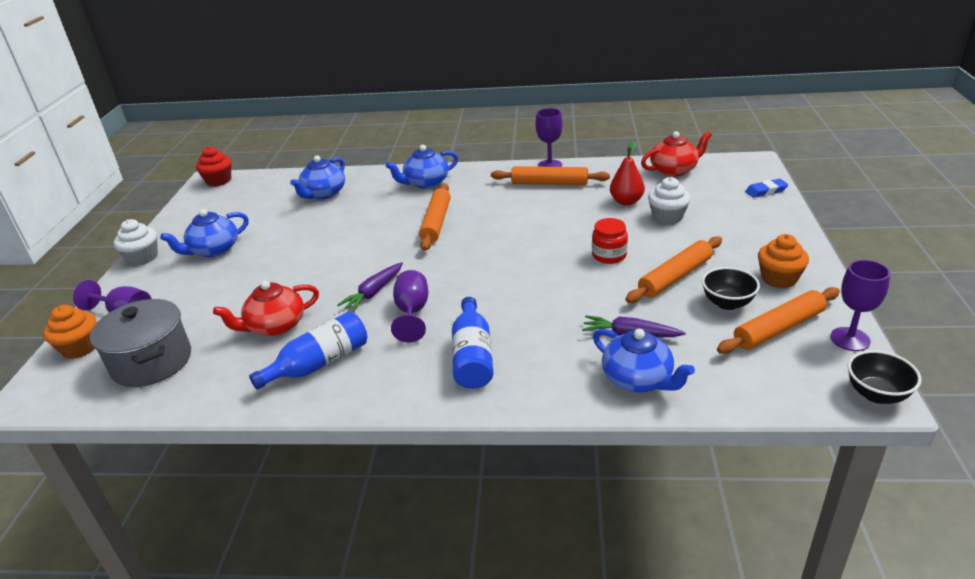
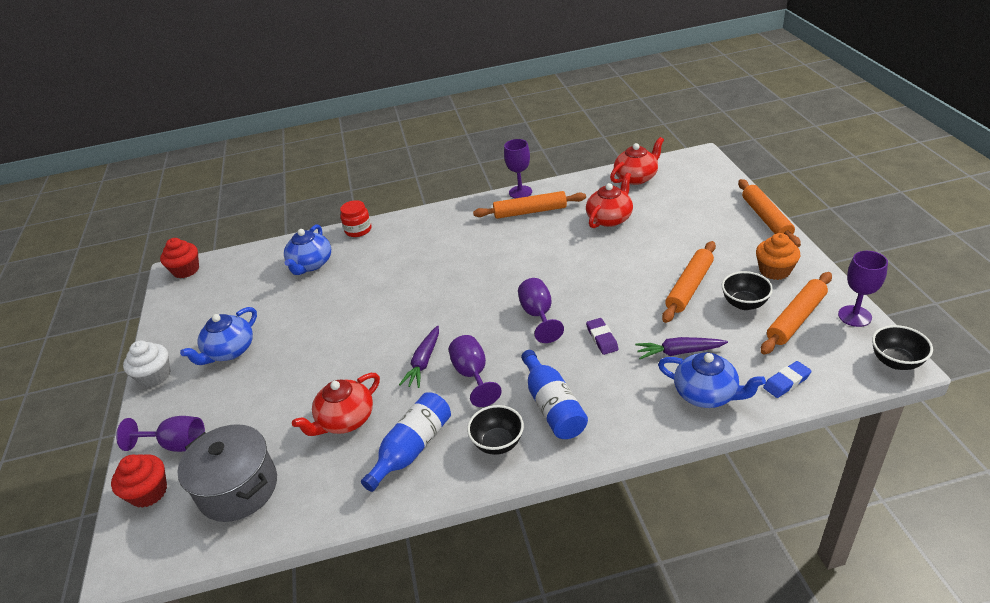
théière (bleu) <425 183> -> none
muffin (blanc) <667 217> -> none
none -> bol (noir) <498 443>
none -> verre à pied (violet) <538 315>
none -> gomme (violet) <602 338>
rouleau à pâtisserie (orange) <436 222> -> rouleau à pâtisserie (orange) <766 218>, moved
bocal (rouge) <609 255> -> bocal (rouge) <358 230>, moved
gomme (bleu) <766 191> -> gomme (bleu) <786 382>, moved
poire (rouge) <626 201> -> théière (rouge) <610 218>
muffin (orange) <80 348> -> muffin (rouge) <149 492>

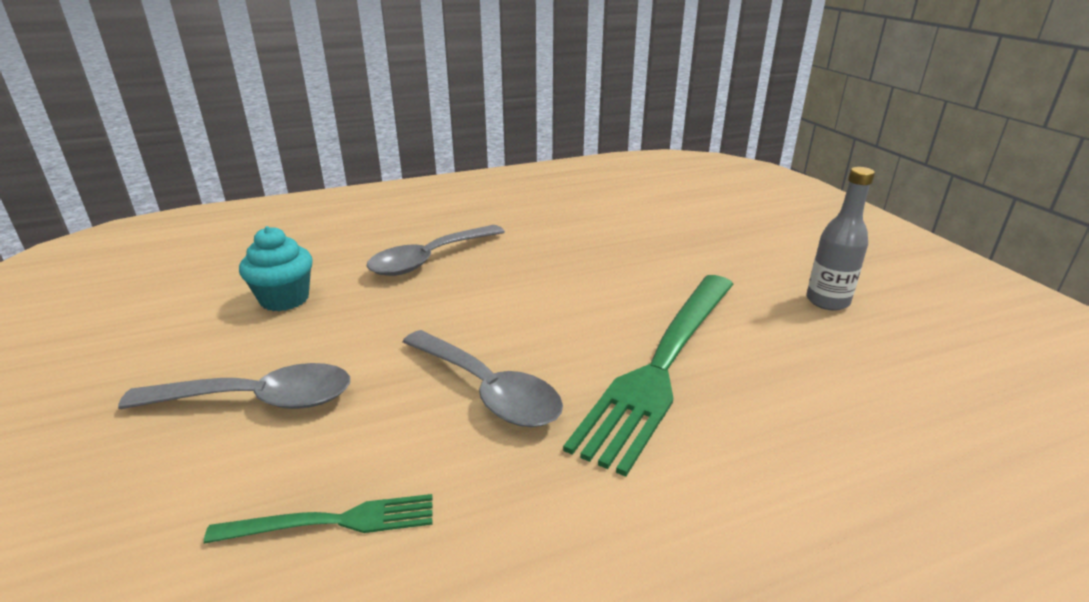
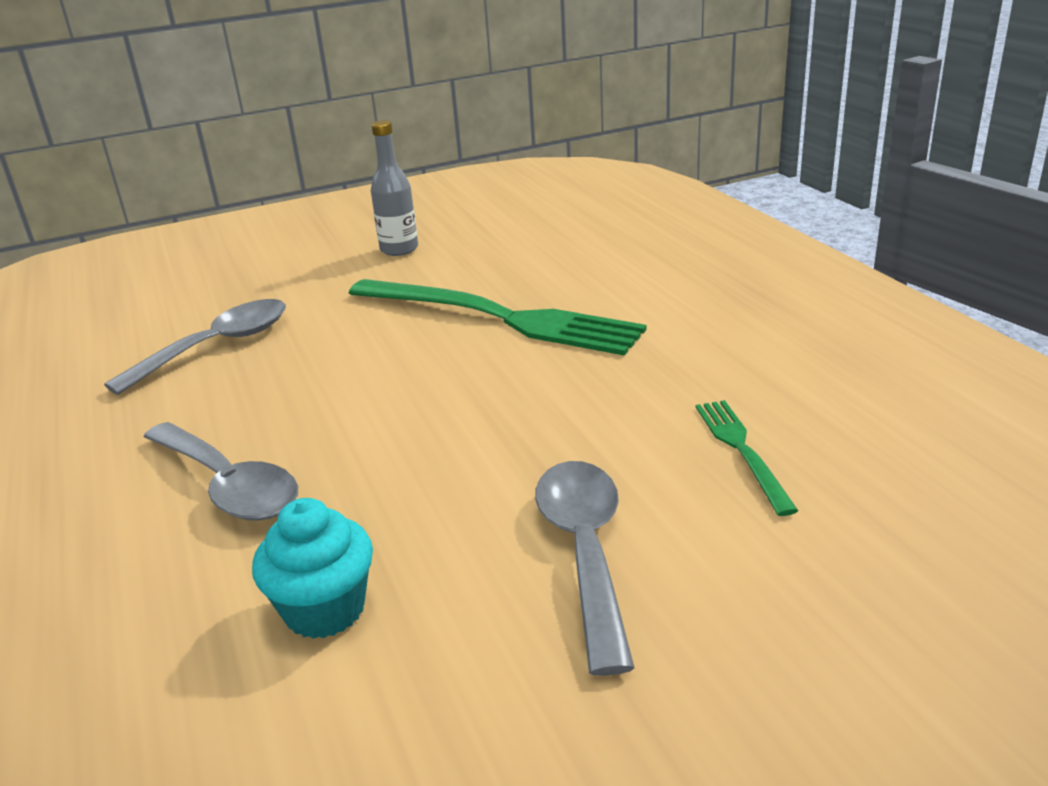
cuillère (gris) <488 390> -> cuillère (gris) <217 346>, moved

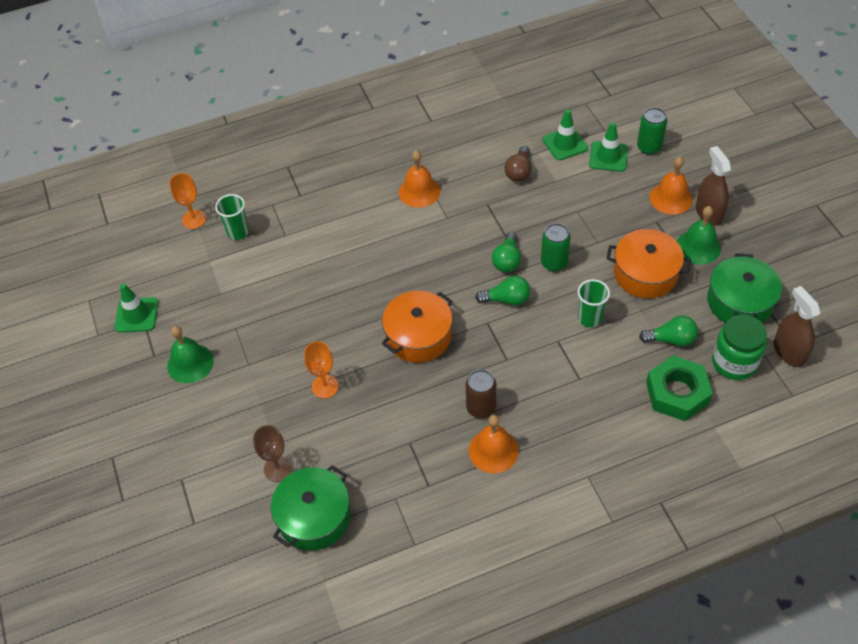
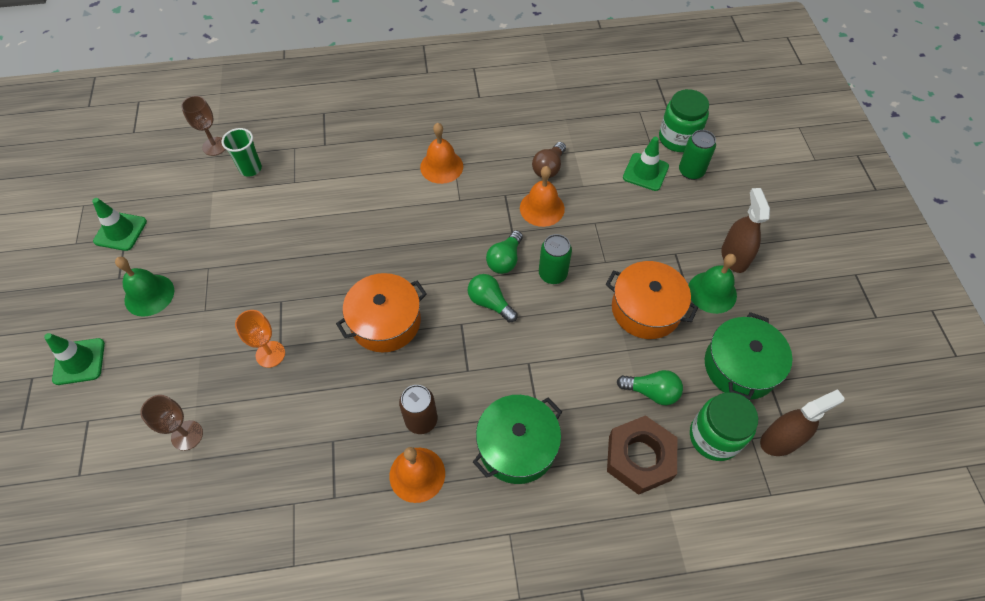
gobelet (vert) <590 318> -> none
none -> bocal (vert) <678 138>
marmite (vert) <314 517> -> marmite (vert) <517 446>, moved
cône de chantier (vert) <565 144> -> cône de chantier (vert) <79 361>, moved
cloche (orange) <671 198> -> cloche (orange) <542 208>, moved
verre à pied (orange) <194 219> -> verre à pied (marron) <214 146>
écrou (vert) <677 393> -> écrou (marron) <639 458>
ampoule (vert) <506 299> -> ampoule (vert) <490 303>, 150 degrees counterclockwise
vaporisateur (marron) <789 352> -> vaporisateur (marron) <780 440>, 75 degrees clockwise

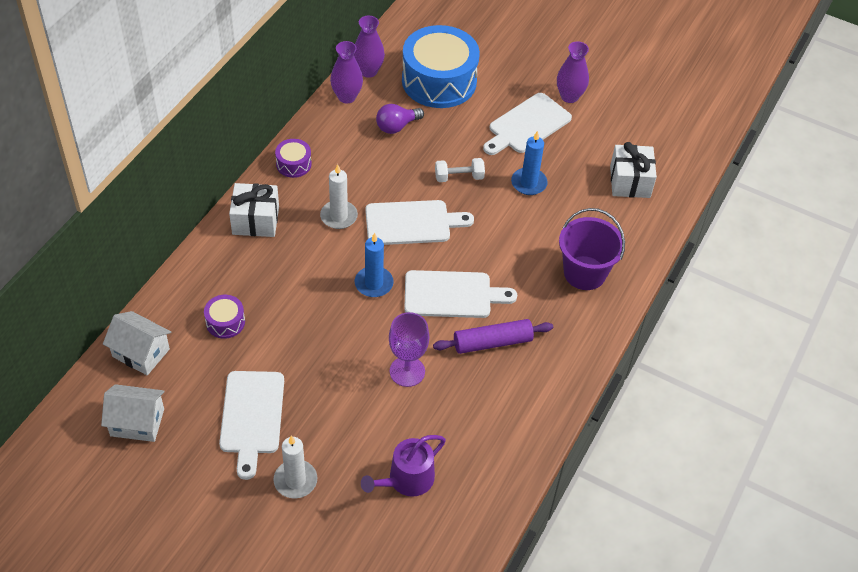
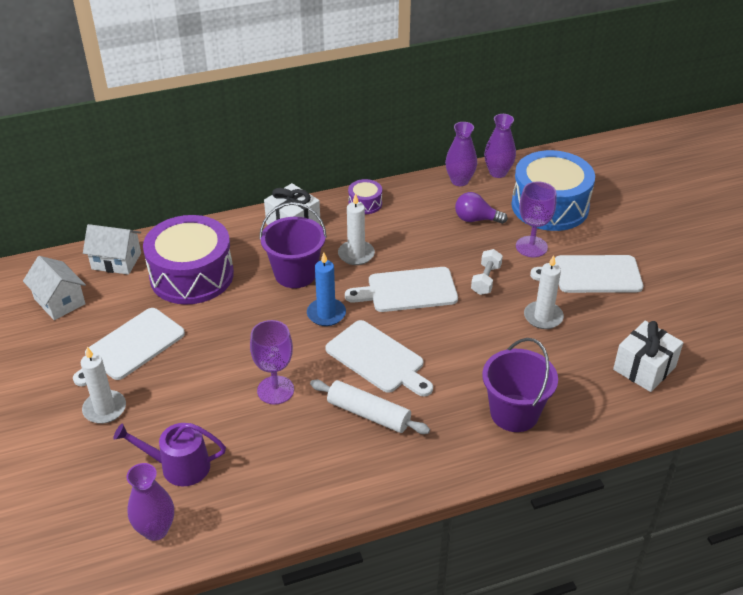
none -> seau (violet) <295 274>
none -> verre à pied (violet) <531 247>
vase (violet) <569 96> -> vase (violet) <156 530>, moved
rouleau à pâtisserie (violet) <492 342> -> rouleau à pâtisserie (blanc) <368 414>
bougie (bleu) <529 183> -> bougie (blanc) <543 317>
maison (blanc) <141 353> -> maison (blanc) <116 261>, 60 degrees counterclockwise
planche à découper (blanc) <412 223> -> planche à découper (blanc) <407 290>, 135 degrees clockwise
haltère (blanc) <459 177> -> haltère (blanc) <486 280>, 75 degrees clockwise
tambour (violet) <225 322> -> tambour (violet) <192 275>, x2.27

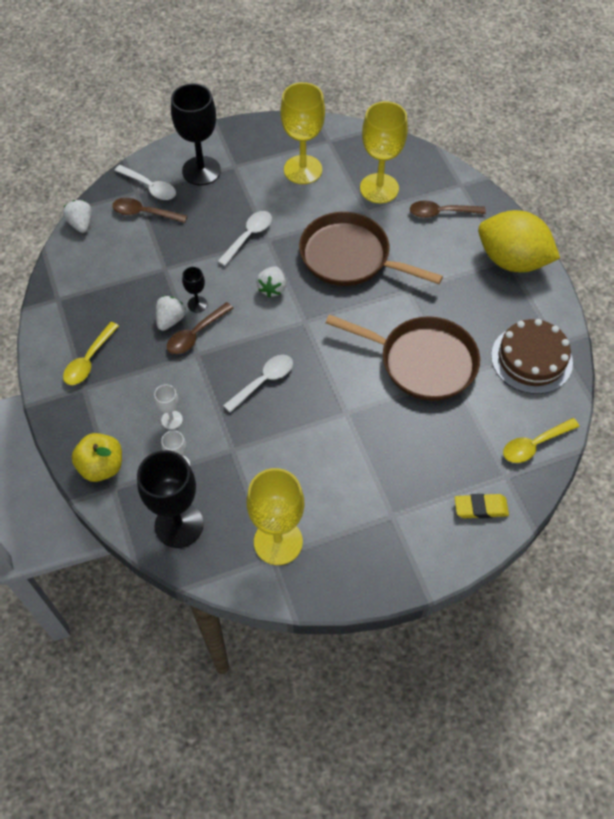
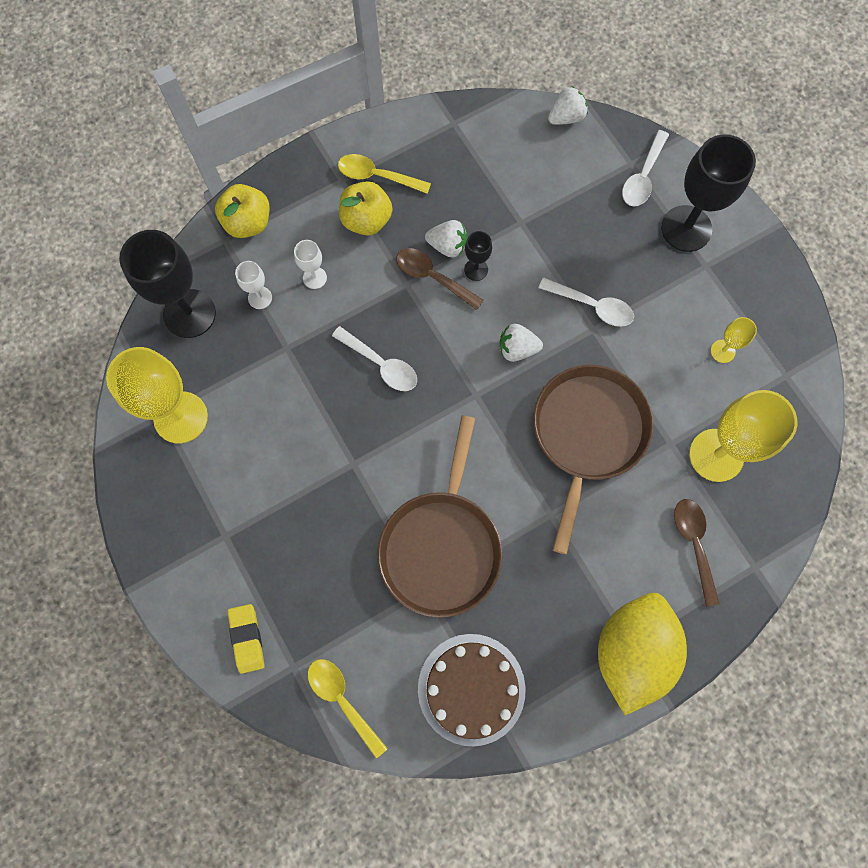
cuillère (marron) <144 213> -> none
none -> pomme (jaune) <366 220>
verre à pied (jaune) <303 170> -> verre à pied (jaune) <722 351>, x0.47

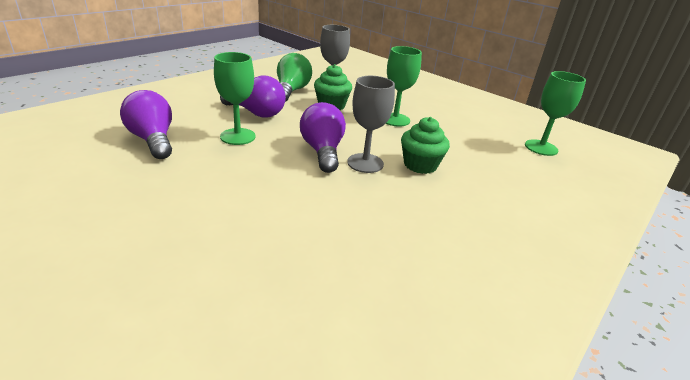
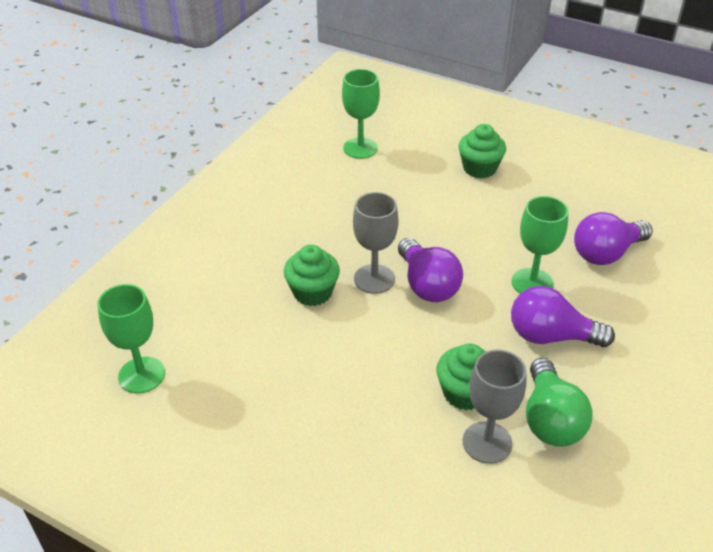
none -> muffin (vert) <479 168>
verre à pied (vert) <395 120> -> verre à pied (vert) <360 148>, moved
ampoule (violet) <153 140> -> ampoule (violet) <606 253>, 105 degrees clockwise

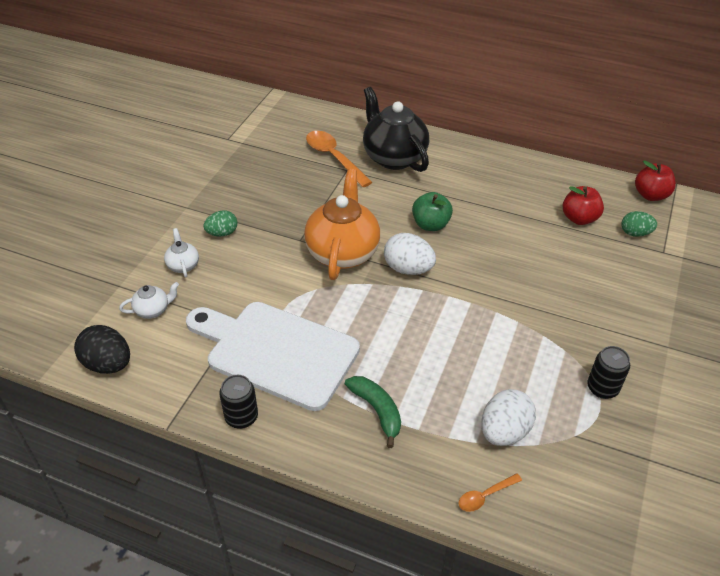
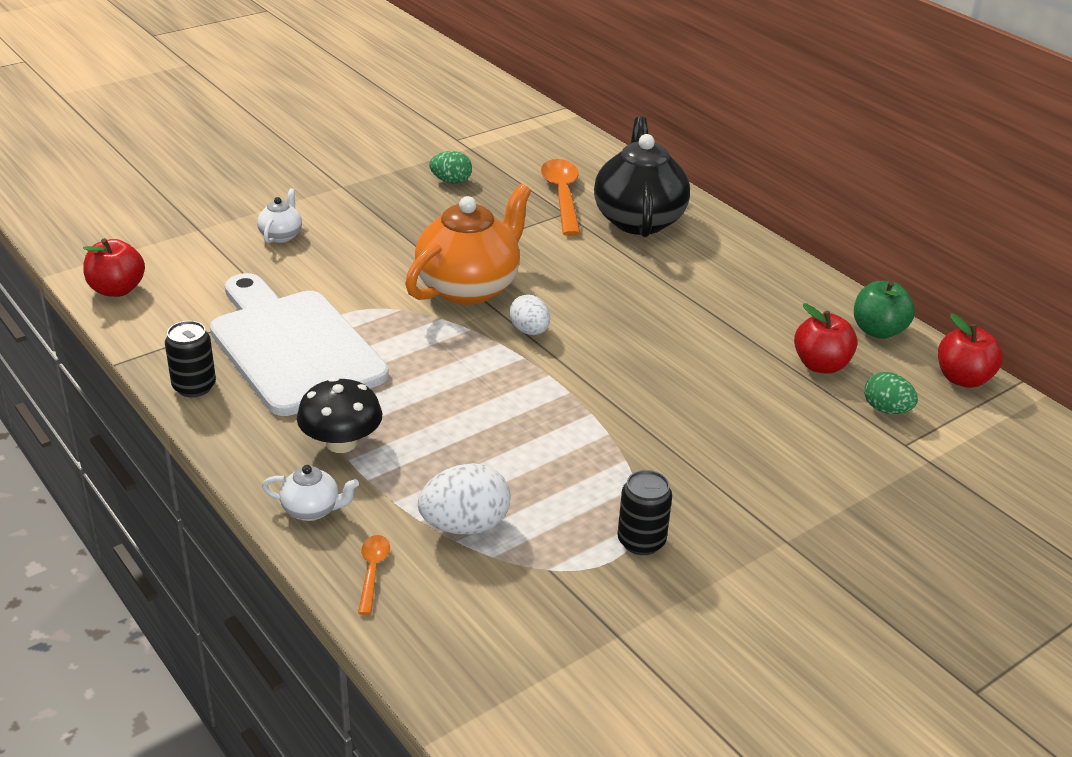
théière (blanc) <153 310> -> théière (blanc) <312 510>, moved
œuf (vert) <222 233> -> œuf (vert) <451 181>, moved
pomme (vert) <430 225> -> pomme (vert) <878 331>, moved
œuf (noir) <108 364> -> pomme (rouge) <117 289>
banane (vert) <377 410> -> champignon (noir) <341 443>
cuillère (orange) <485 496> -> cuillère (orange) <372 571>, 90 degrees clockwise
œuf (blanc) <408 269> -> œuf (blanc) <529 331>, x0.66

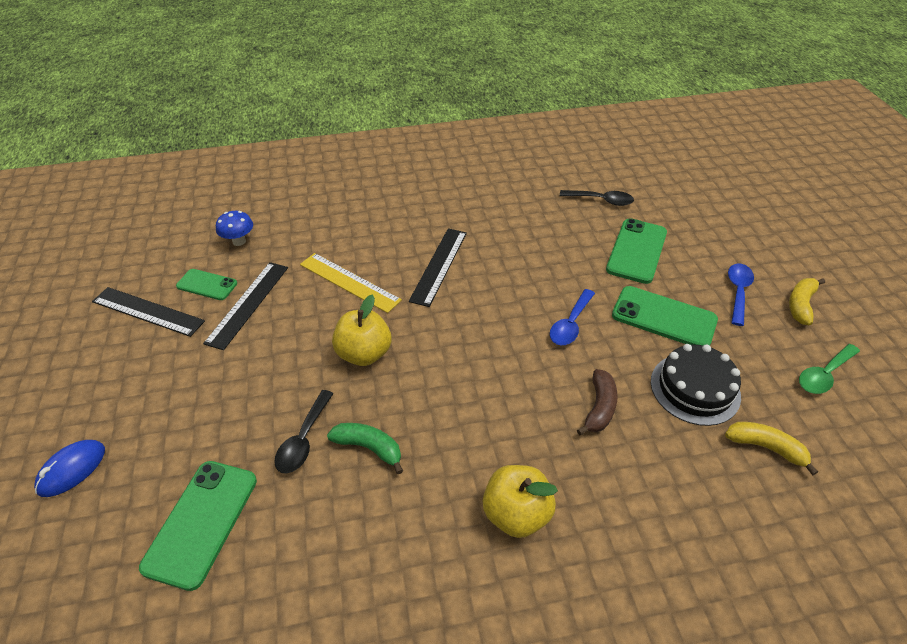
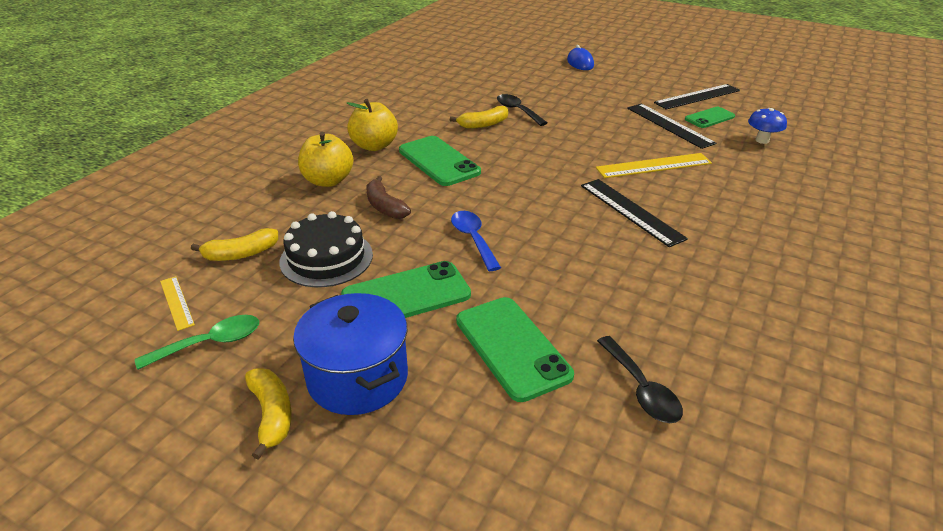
none -> règle (jaune) <177 302>
téléphone (vert) <201 522> -> téléphone (vert) <439 161>, moved
pomme (jaune) <364 353> -> pomme (jaune) <328 181>, moved
cuillère (bleu) <738 292> -> marmite (bleu) <358 378>
banane (vert) <369 448> -> banane (jaune) <483 124>
cuillère (noir) <601 200> -> cuillère (noir) <641 389>, 75 degrees counterclockwise
cuillère (vert) <824 375> -> cuillère (vert) <210 343>, 60 degrees clockwise

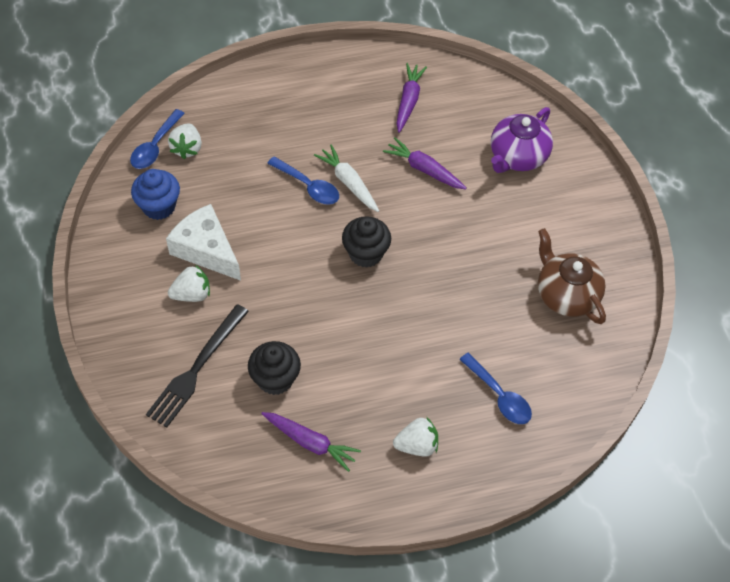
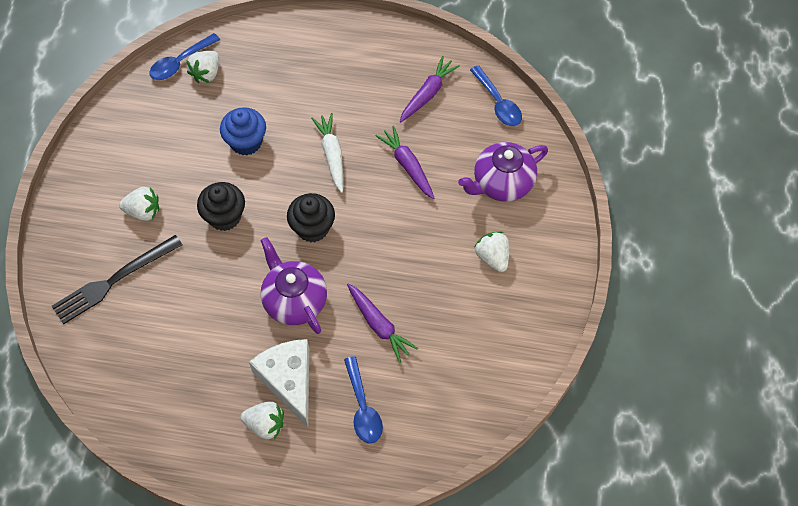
théière (marron) <566 295> -> none
none -> théière (violet) <294 300>
none -> fraise (blanc) <492 257>
muffin (bleu) <159 206> -> muffin (bleu) <246 142>, moved
fromage (blanc) <206 250> -> fromage (blanc) <289 381>, moved
muffin (noir) <275 379> -> muffin (noir) <224 217>, moved
carotte (violet) <310 442> -> carotte (violet) <379 325>, moved
cuillère (bleu) <308 186> -> cuillère (bleu) <498 103>, moved

